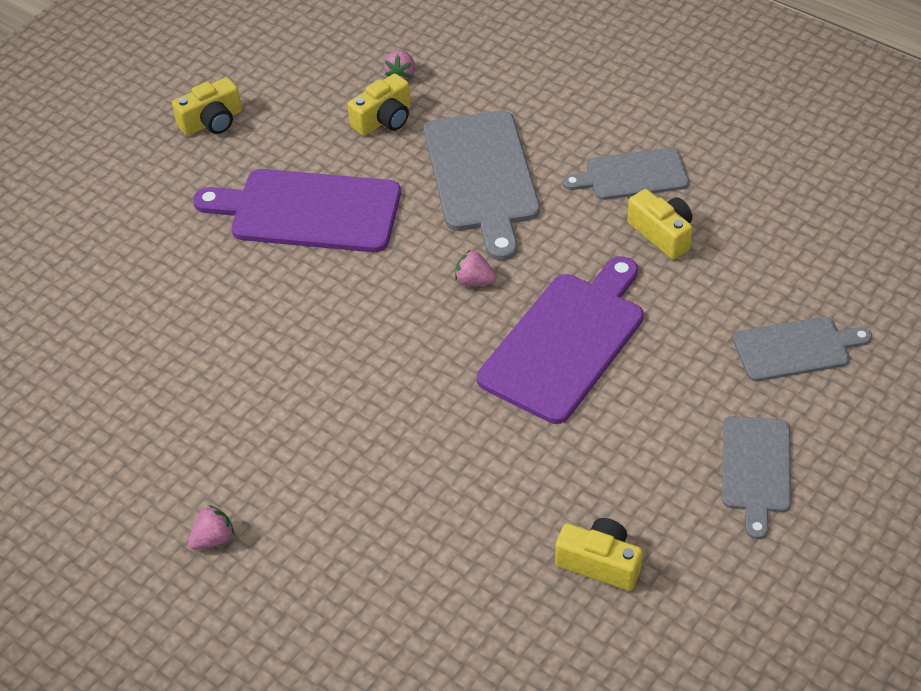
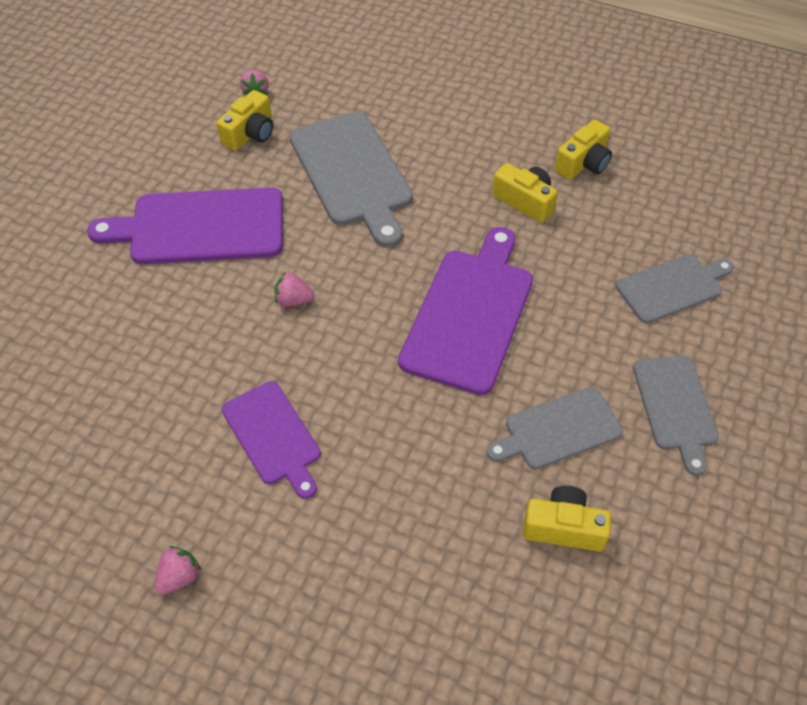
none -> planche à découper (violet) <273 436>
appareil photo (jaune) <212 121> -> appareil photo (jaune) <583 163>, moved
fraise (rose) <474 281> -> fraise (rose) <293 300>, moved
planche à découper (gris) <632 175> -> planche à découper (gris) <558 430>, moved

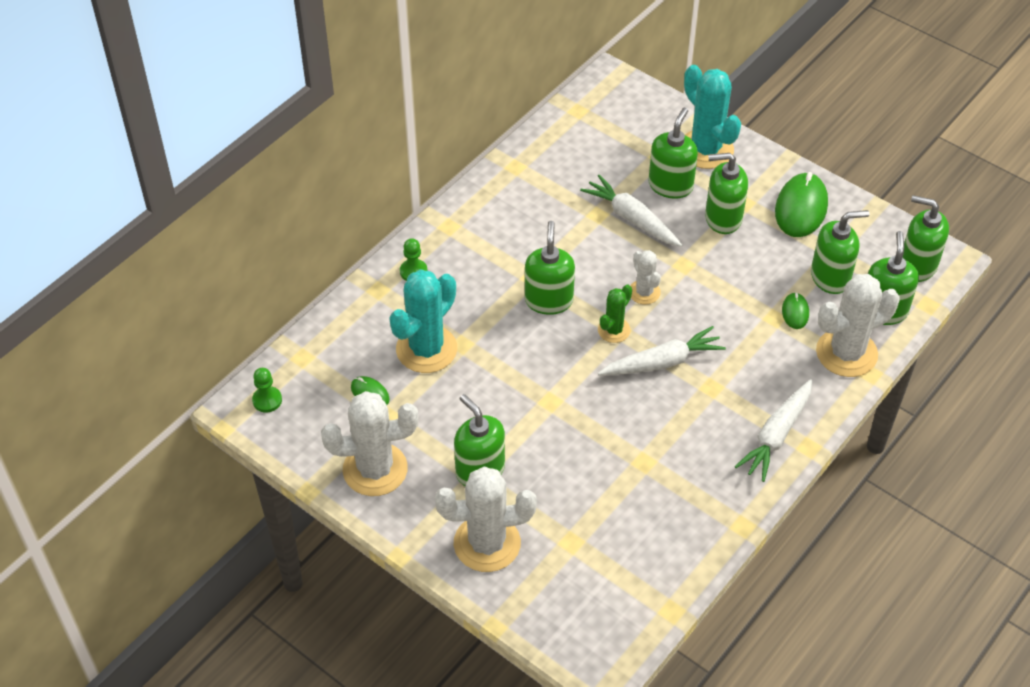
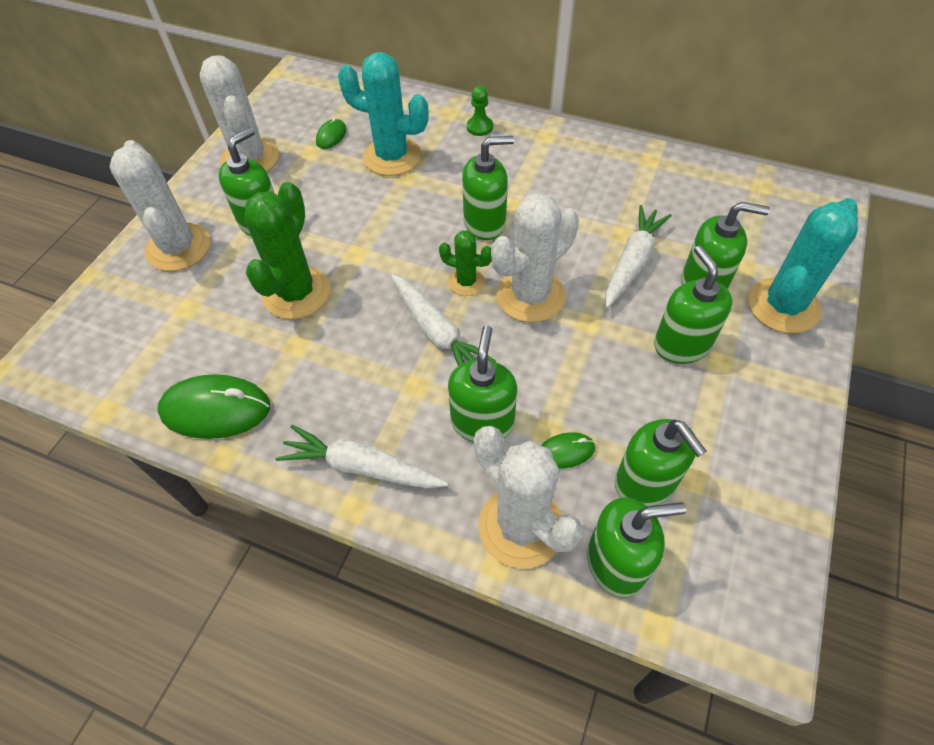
pion (vert) <267 400> -> none
none -> cactus (vert) <296 293>
souris (vert) <801 208> -> souris (vert) <216 409>, moved
distributeur de savon (vert) <917 265> -> distributeur de savon (vert) <482 422>, moved
cactus (blanc) <644 292> -> cactus (blanc) <530 296>, x1.85

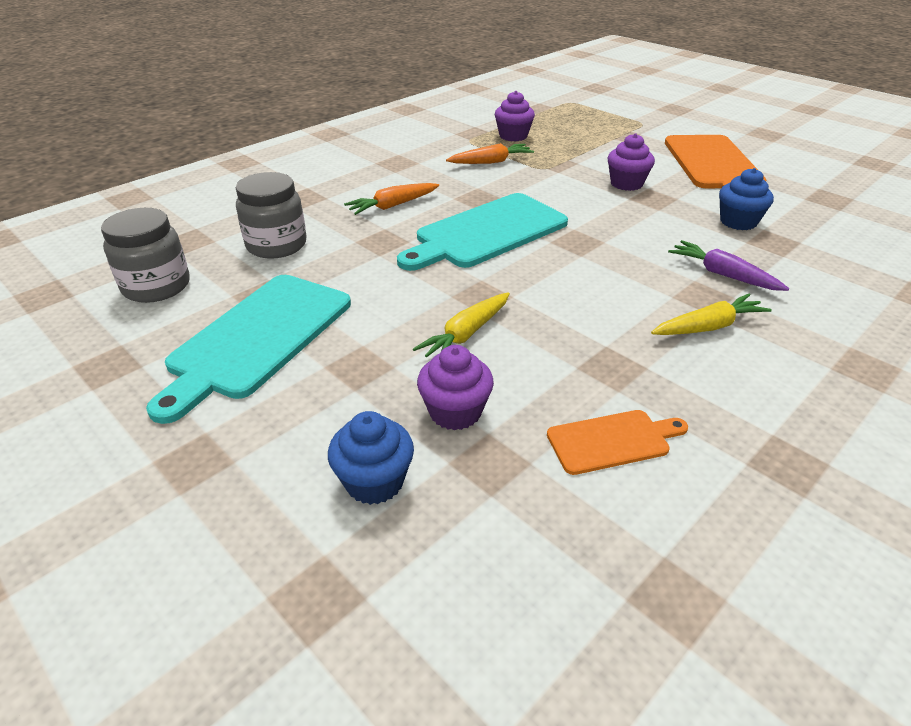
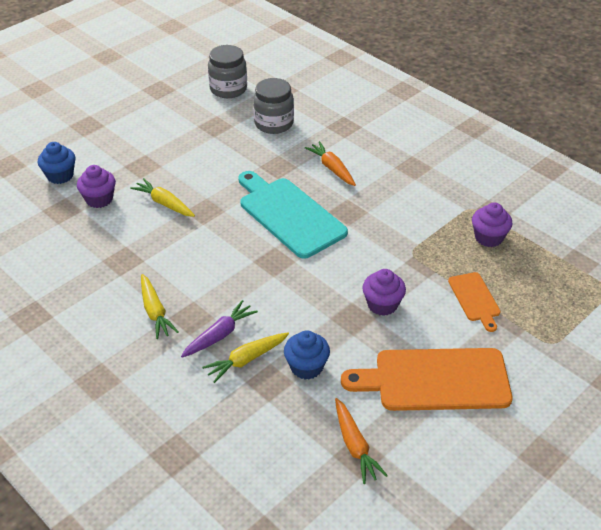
planche à découper (turquoise) <257 338> -> none
none -> carotte (jaune) <246 360>
carotte (orange) <491 162> -> carotte (orange) <355 446>, moved
planche à découper (orange) <612 441> -> planche à découper (orange) <475 299>, moved

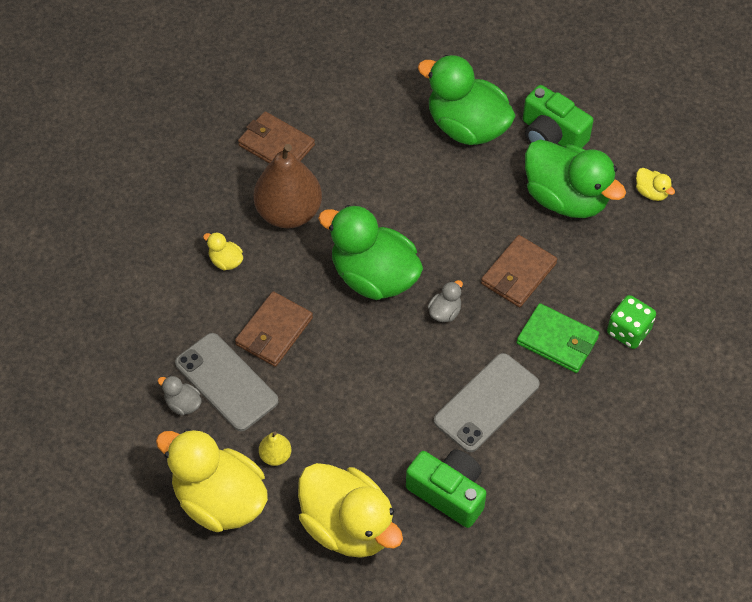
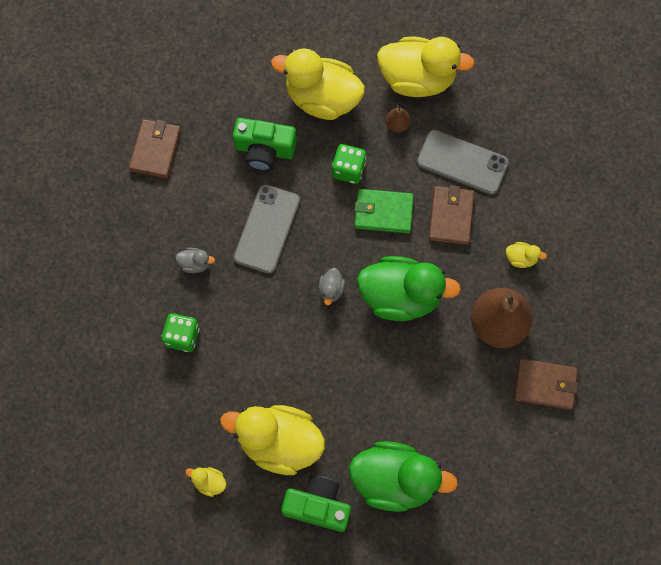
none -> dé (vert) <348 169>
canard (gris) <183 404> -> canard (gris) <195 263>, moved
portefeuille (marron) <518 274> -> portefeuille (marron) <155 150>, moved
portefeuille (vert) <557 340> -> portefeuille (vert) <383 212>, moved
poire (jaune) <275 456> -> poire (marron) <397 124>
canard (vert) <566 198> -> canard (jaune) <279 442>

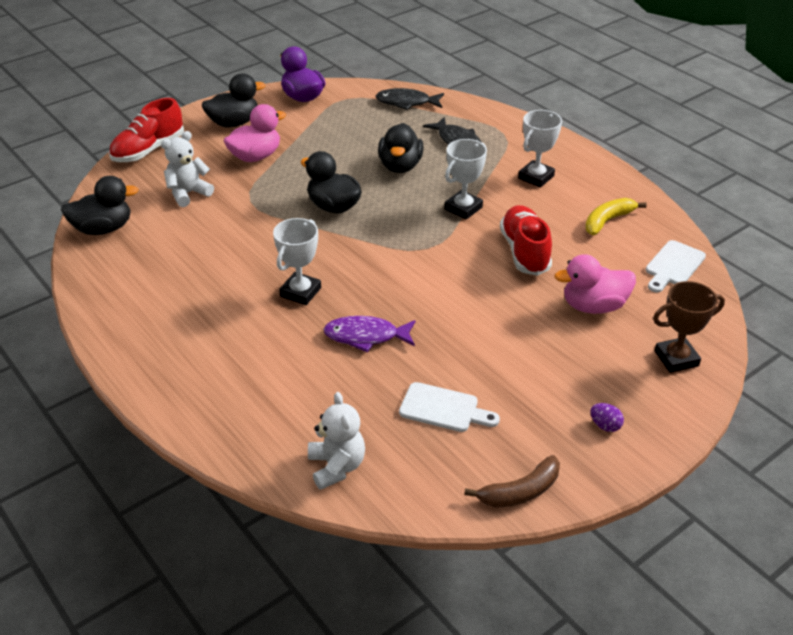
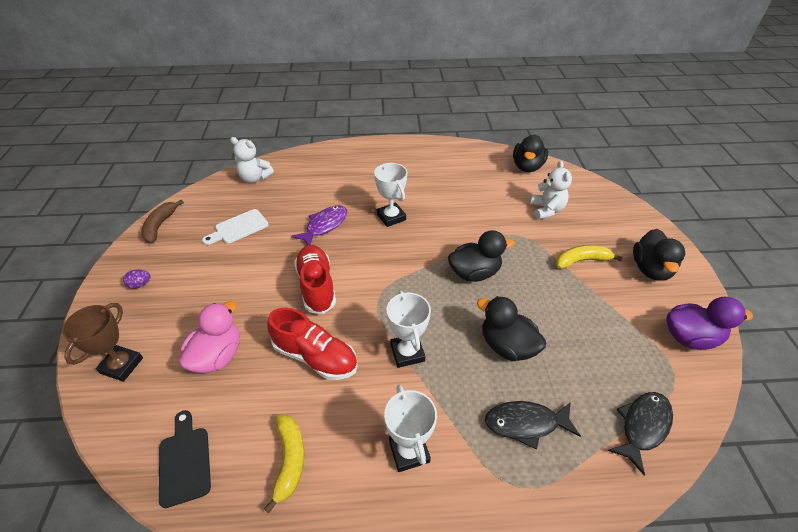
chaussure (rouge) <148 150> -> chaussure (rouge) <316 286>, moved
canard (rose) <255 156> -> banane (jaune) <581 260>
planche à découper (blanc) <673 266> -> planche à découper (noir) <185 461>

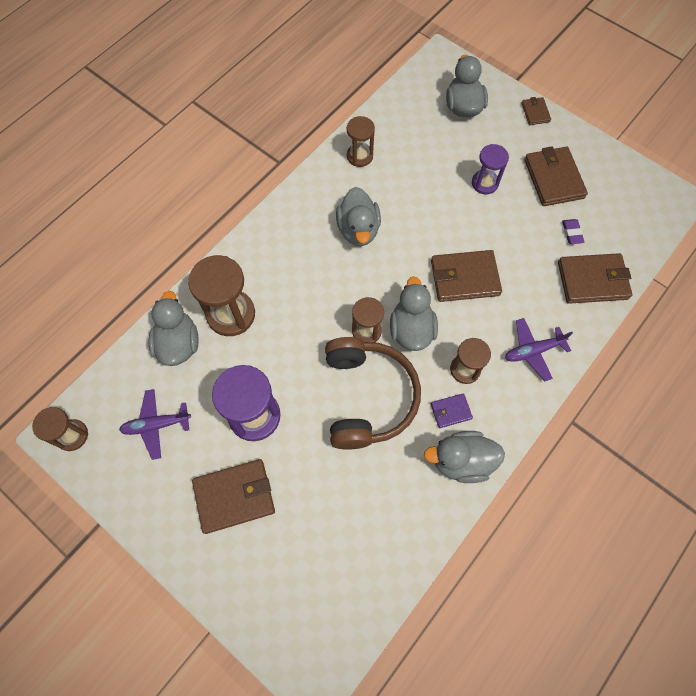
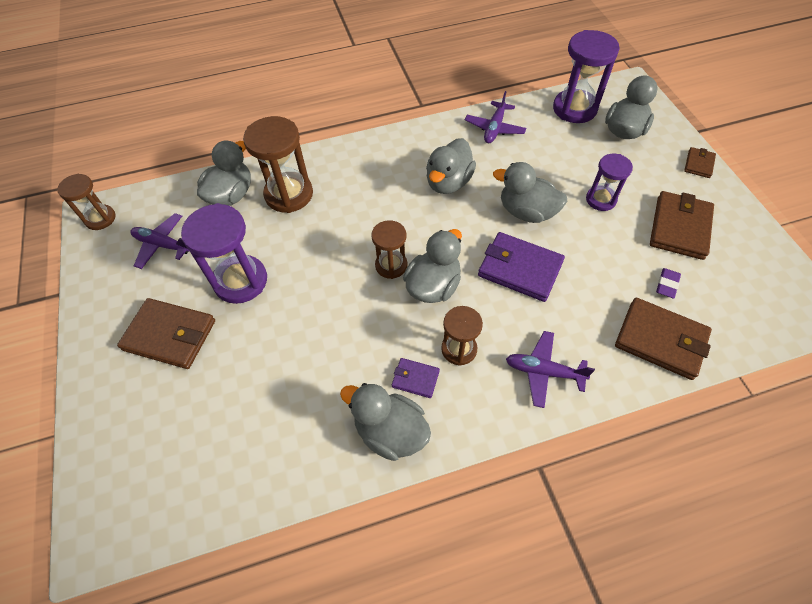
casque audio (marron) <367 397> -> none
none -> canard (gris) <526 212>
none -> sablier (violet) <574 109>
sablier (marron) <359 156> -> avion (violet) <494 128>
portefeuille (marron) <464 278> -> portefeuille (violet) <520 269>

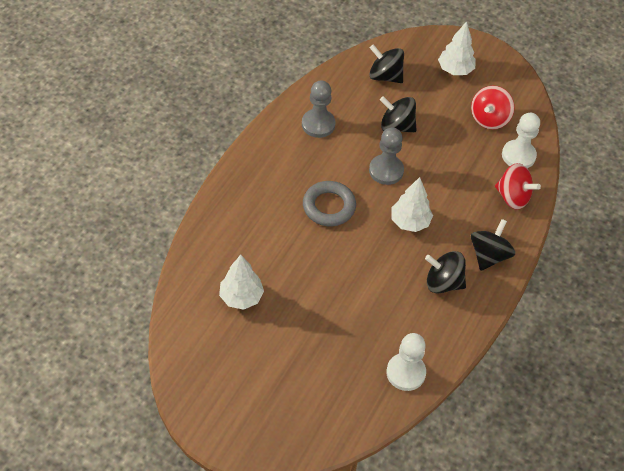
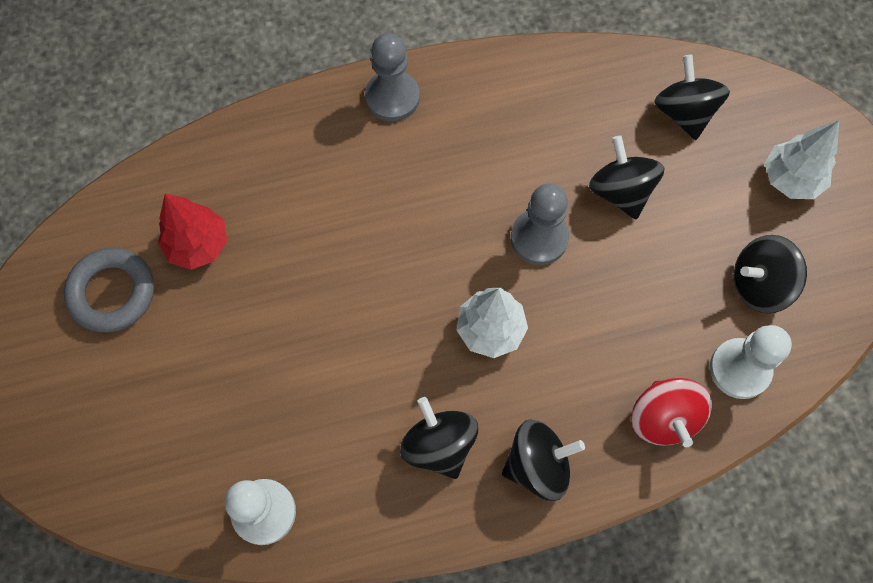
pion (gris) <318 124> -> pion (gris) <392 97>, moved
anneau (gris) <329 206> -> anneau (gris) <112 293>, moved
arbre (blanc) <241 297> -> arbre (rouge) <198 245>
toupie (rouge) <489 119> -> toupie (noir) <759 284>

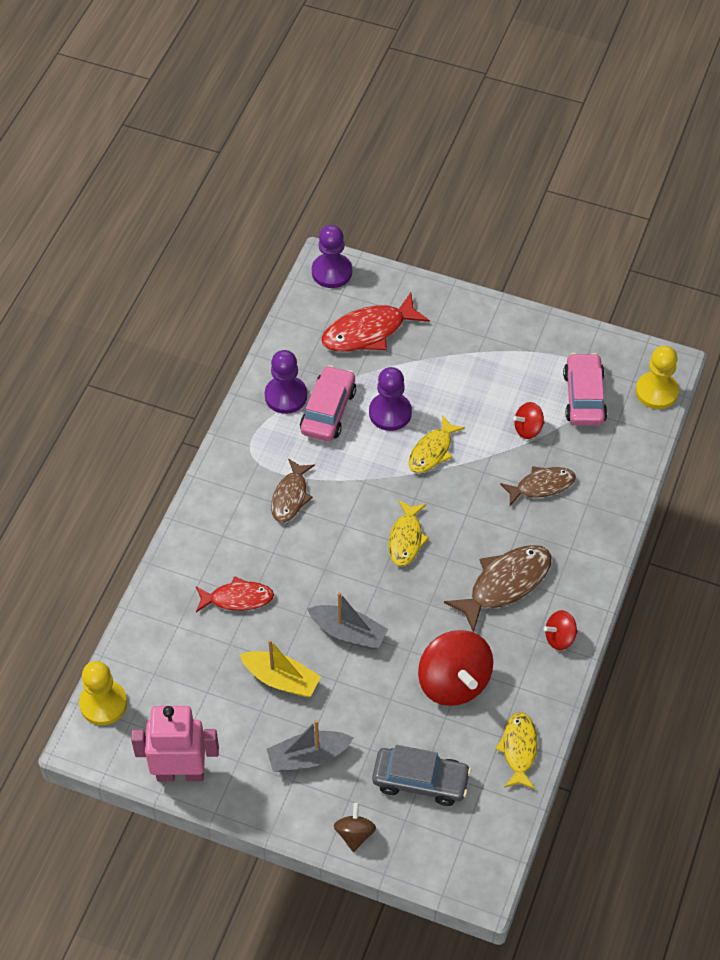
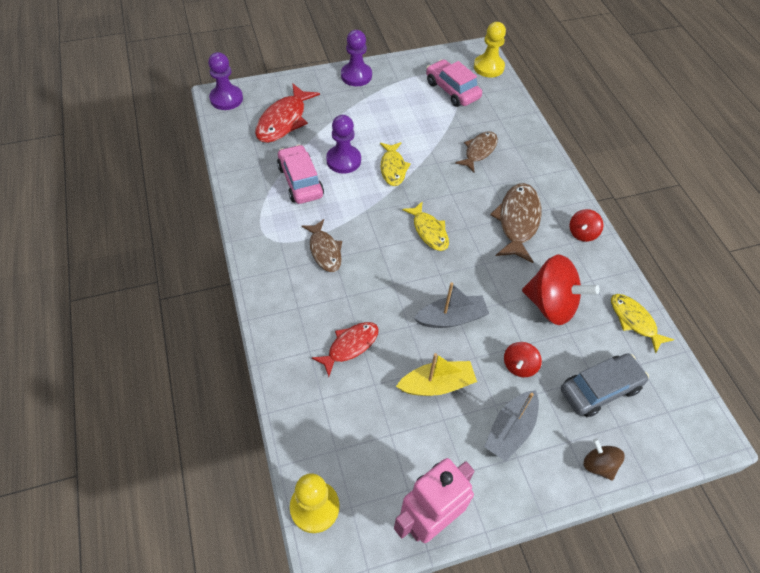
pion (violet) <286 396> -> pion (violet) <356 76>, moved
toupie (rouge) <528 429> -> toupie (rouge) <519 366>, moved

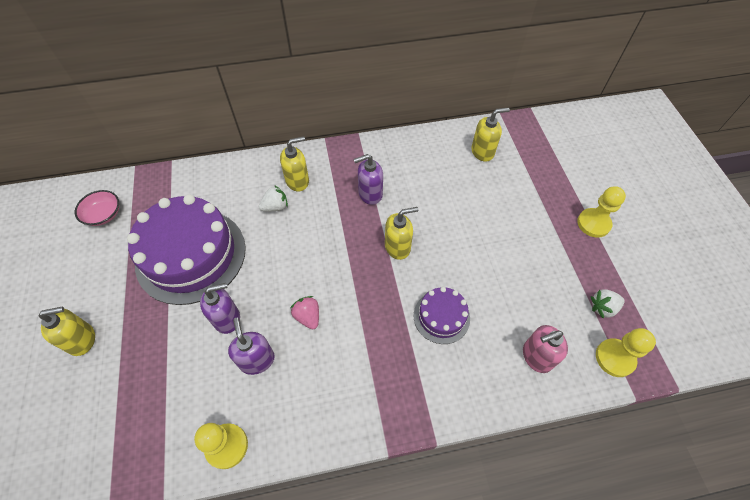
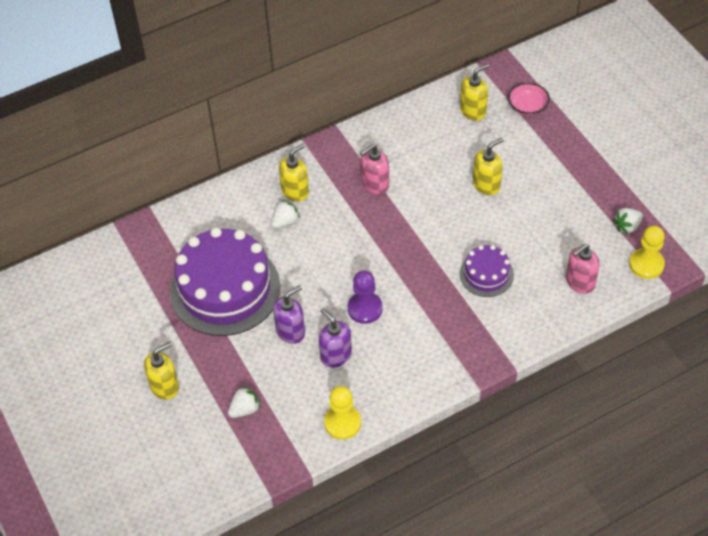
pion (jaune) <593 223> -> none
none -> fraise (blanc) <244 409>
bol (rose) <103 214> -> bol (rose) <527 107>, moved
distributeur de savon (jaune) <398 247> -> distributeur de savon (jaune) <486 185>, moved
fraise (rose) <308 316> -> pion (violet) <365 309>
distributeur de savon (violet) <370 194> -> distributeur de savon (rose) <375 184>

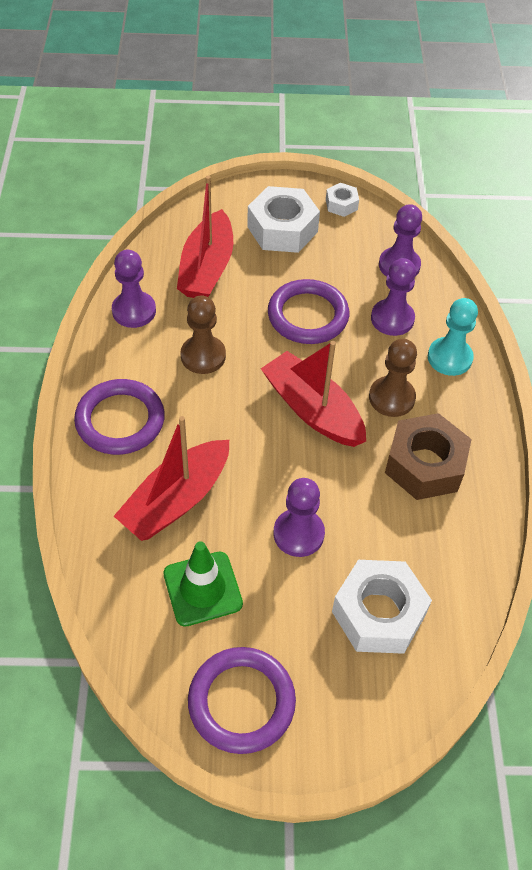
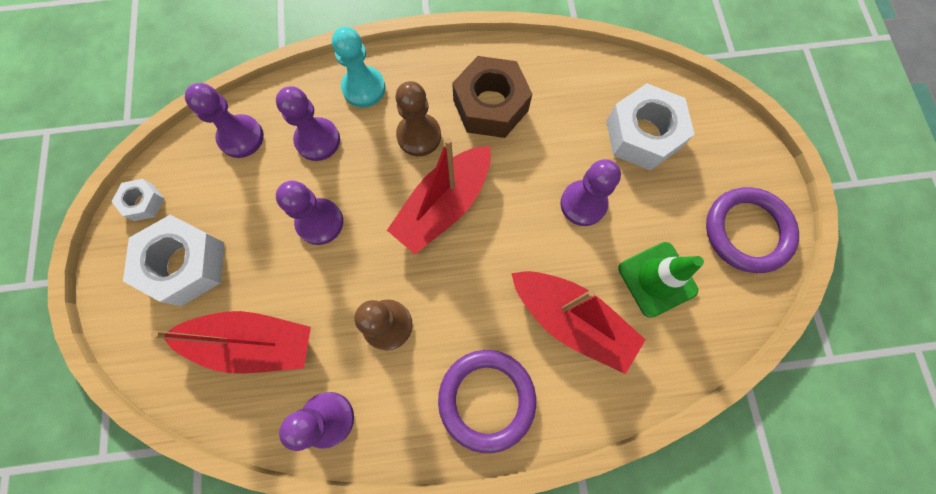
anneau (violet) <308 315> -> pion (violet) <320 222>

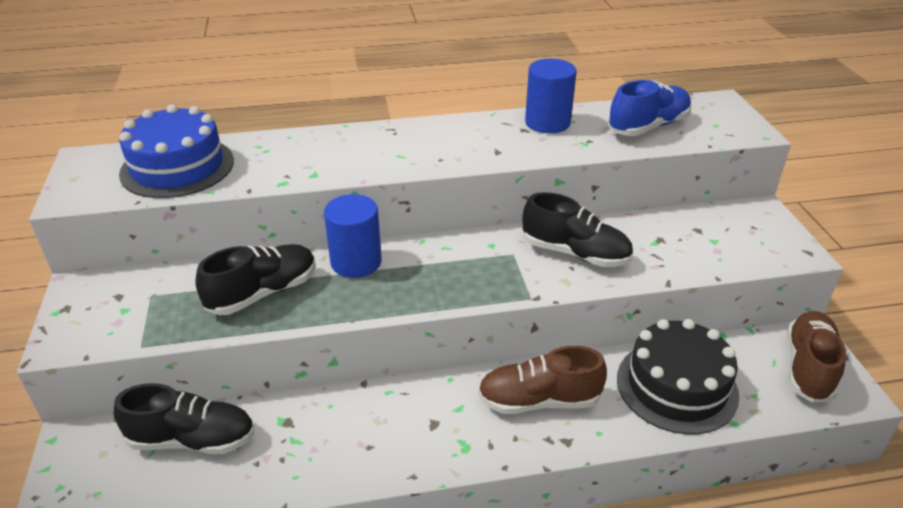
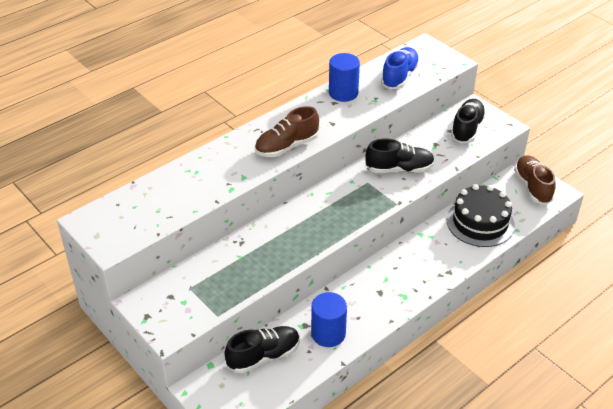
gâteau (bleu) <177 167> -> none
chaussure (noir) <263 293> -> chaussure (noir) <467 129>, moved
cylindre (bleu) <356 262> -> cylindre (bleu) <328 334>, moved
chaussure (marron) <539 401> -> chaussure (marron) <287 146>, moved

